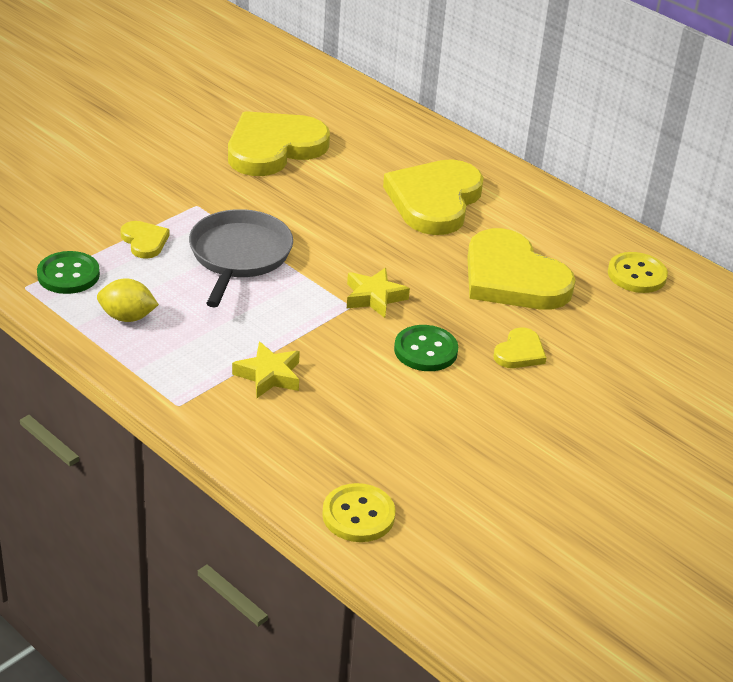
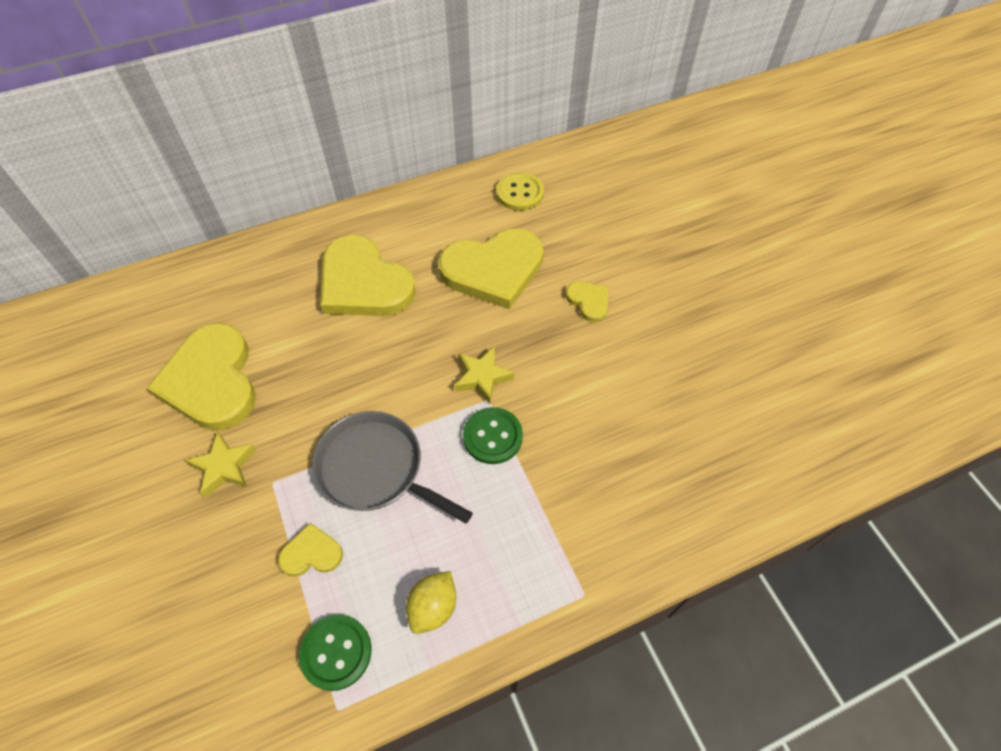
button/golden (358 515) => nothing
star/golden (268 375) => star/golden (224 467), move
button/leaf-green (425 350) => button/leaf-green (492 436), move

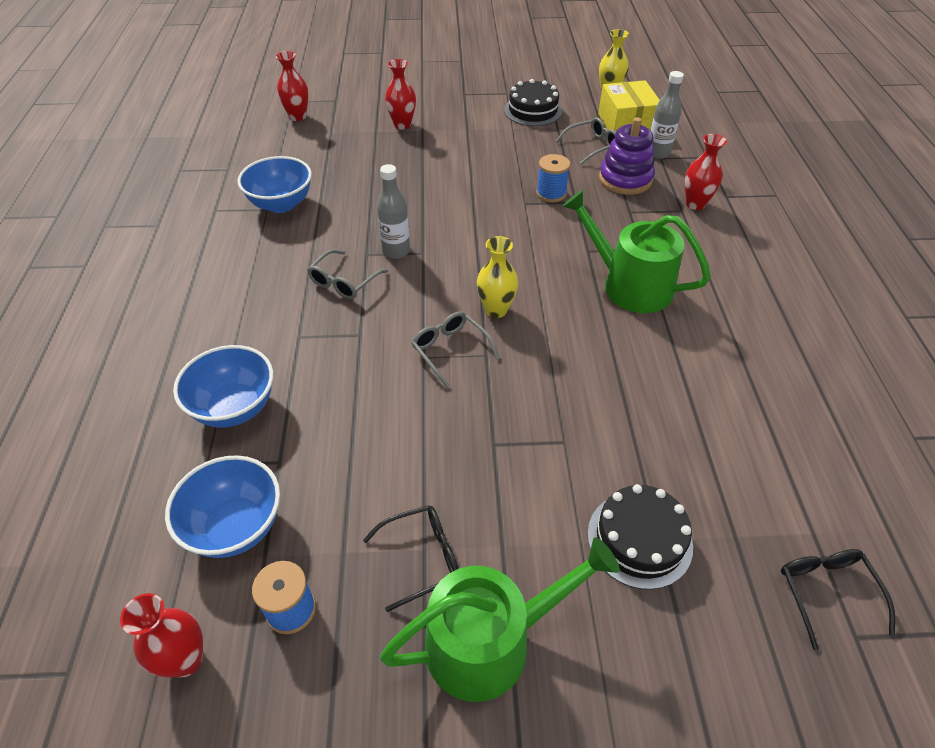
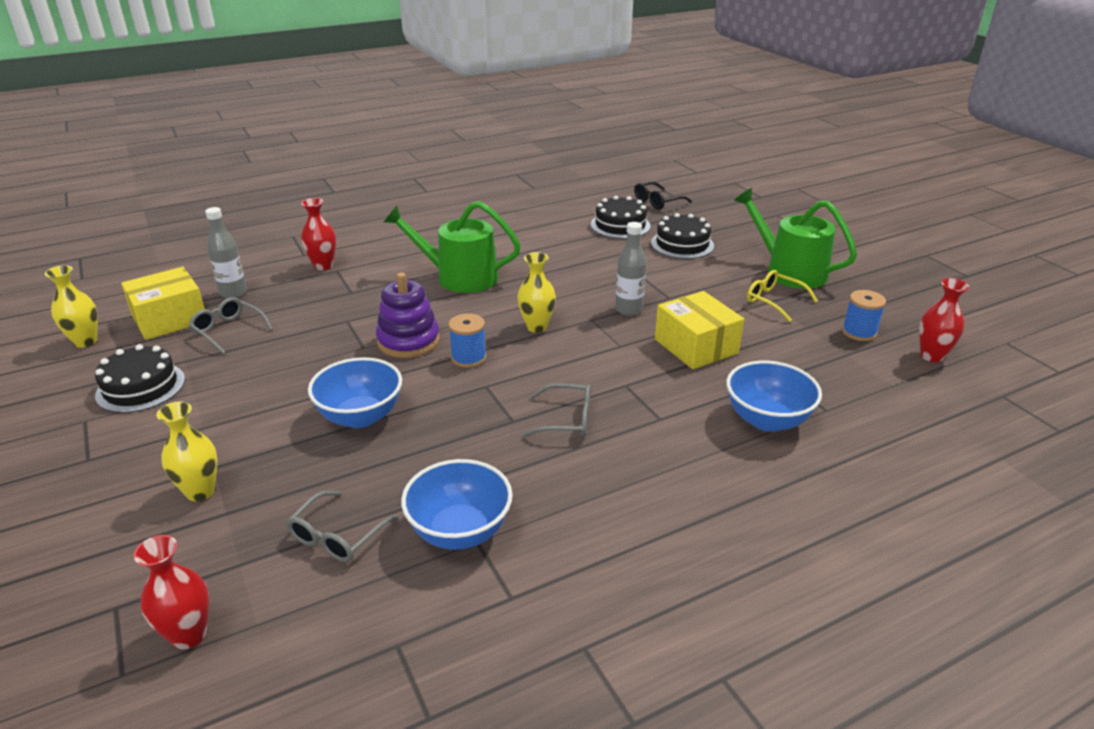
nothing => cake/ebony (620 225)
nothing => box/golden (696 346)
serving bowl/blue (236 526) => serving bowl/blue (360 416), move
drink bottle/grey (396 251) => drink bottle/grey (628 310), move
glasses/grey (450 350) => glasses/grey (337 536), move
reel of thread/blue (551 193) => reel of thread/blue (468 358), move
stacking toy/violet (625 179) => stacking toy/violet (408 341), move
glasses/ebony (422 558) => glasses/golden (774 301)
flower vase/red (402 125) => flower vase/golden (200 491)
watering pot/leaf-green (629 285) => watering pot/leaf-green (460 277), 90 degrees clockwise

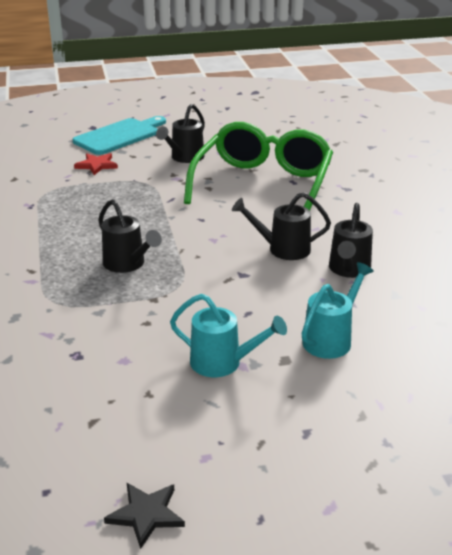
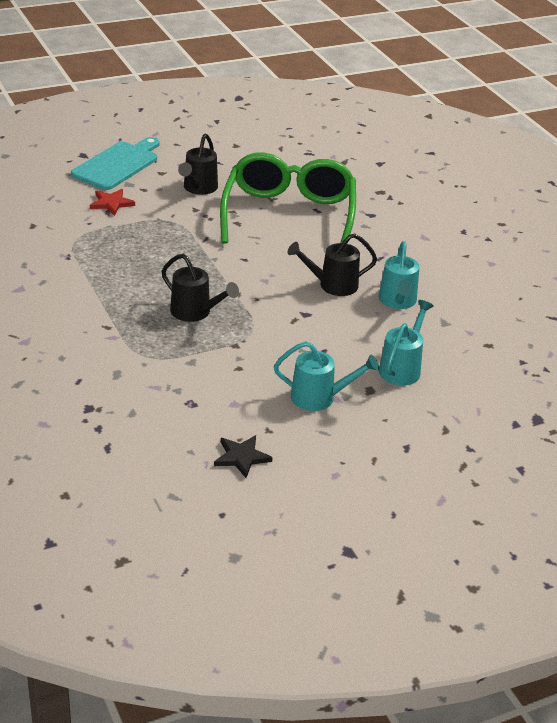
star/ebony (146 514) => star/ebony (241 457), move
watering pot/ebony (348 270) => watering pot/turquoise (397 302)

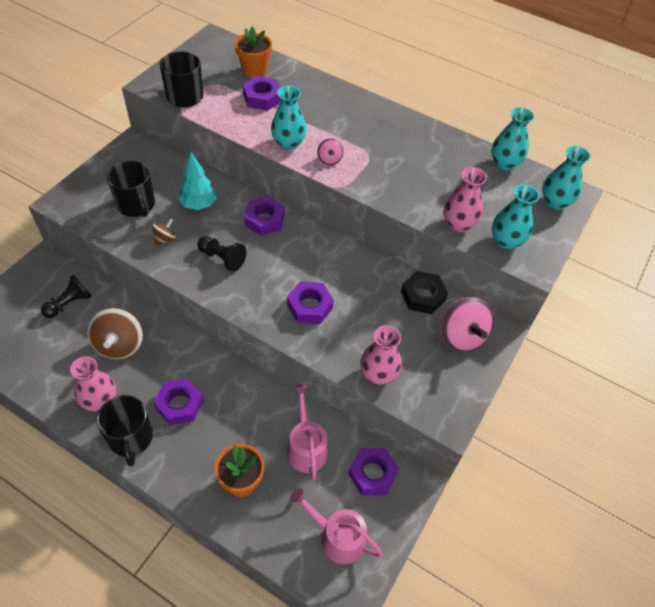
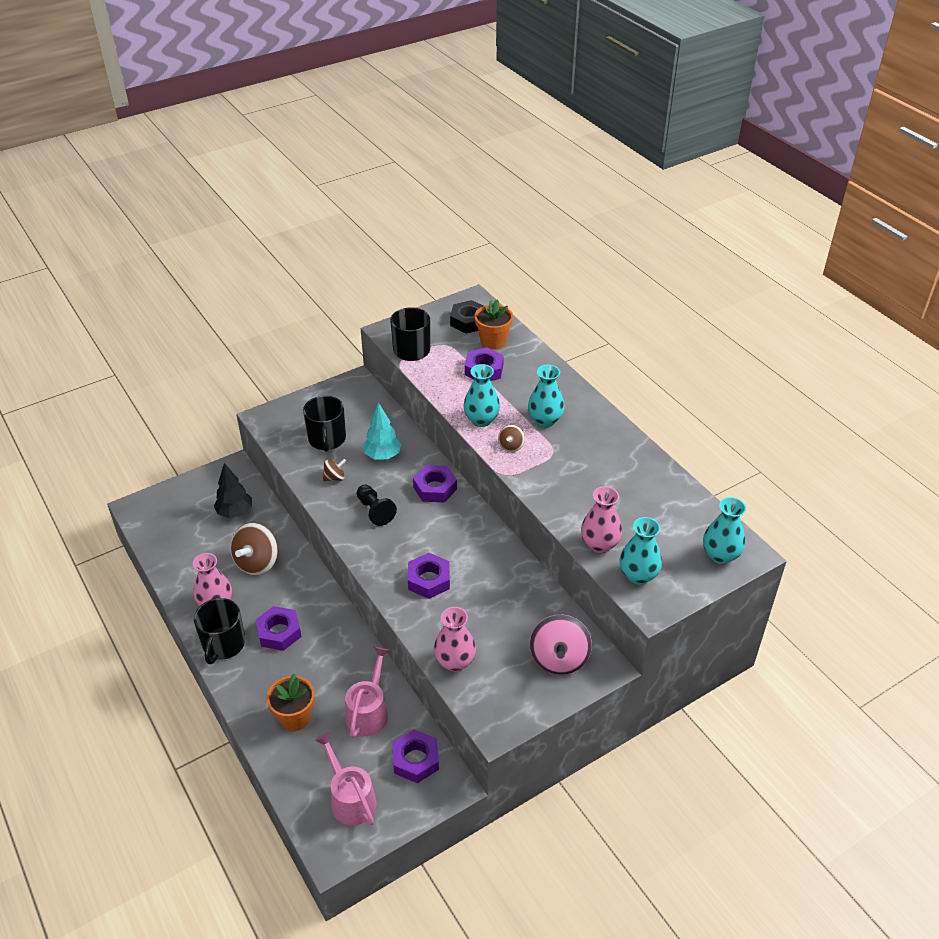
hex nut/ebony (422 296) => hex nut/ebony (468 321), move
flower vase/turquoise (504 163) => flower vase/turquoise (545 420), move
pawn/ebony (69 303) => fir tree/ebony (235 512)
toy top/rosy (329 160) => toy top/brown (511 446)

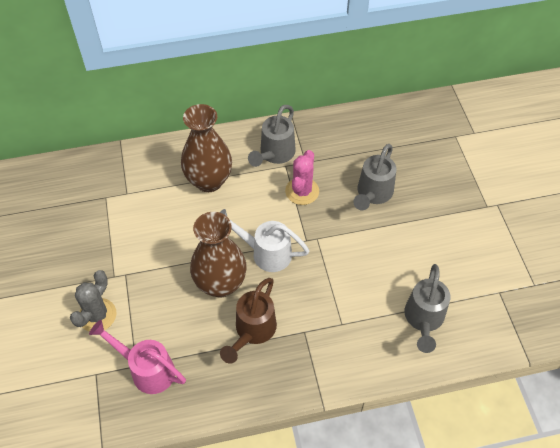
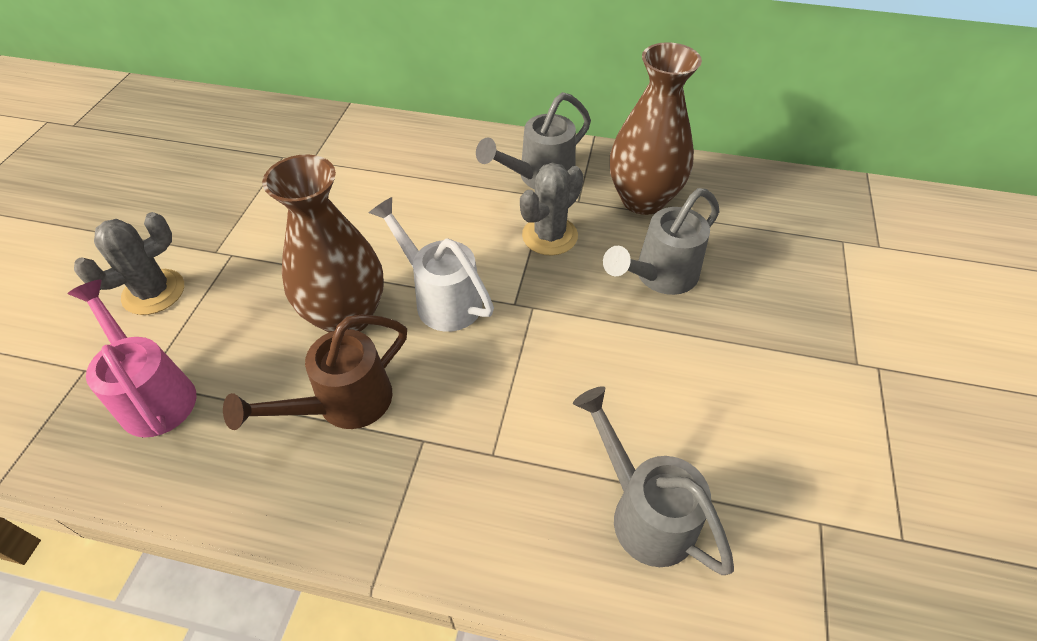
flower vase/brown (209 181) => flower vase/brown (643 199), move
saguaro cactus/rosy (302 191) => saguaro cactus/grey (549 236)
watering pot/grey (423 320) => watering pot/grey (643 511), 105 degrees clockwise

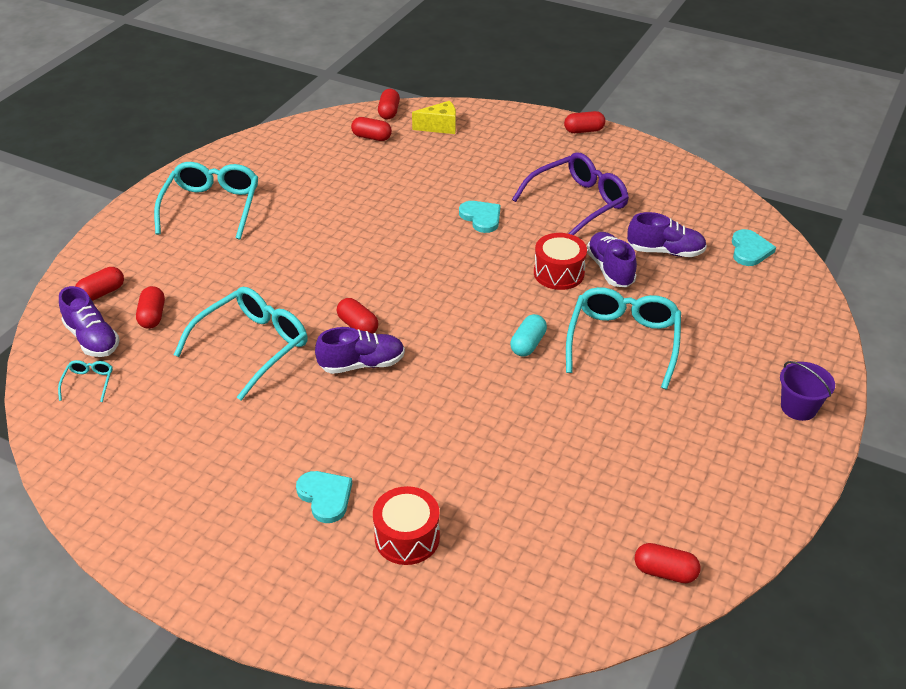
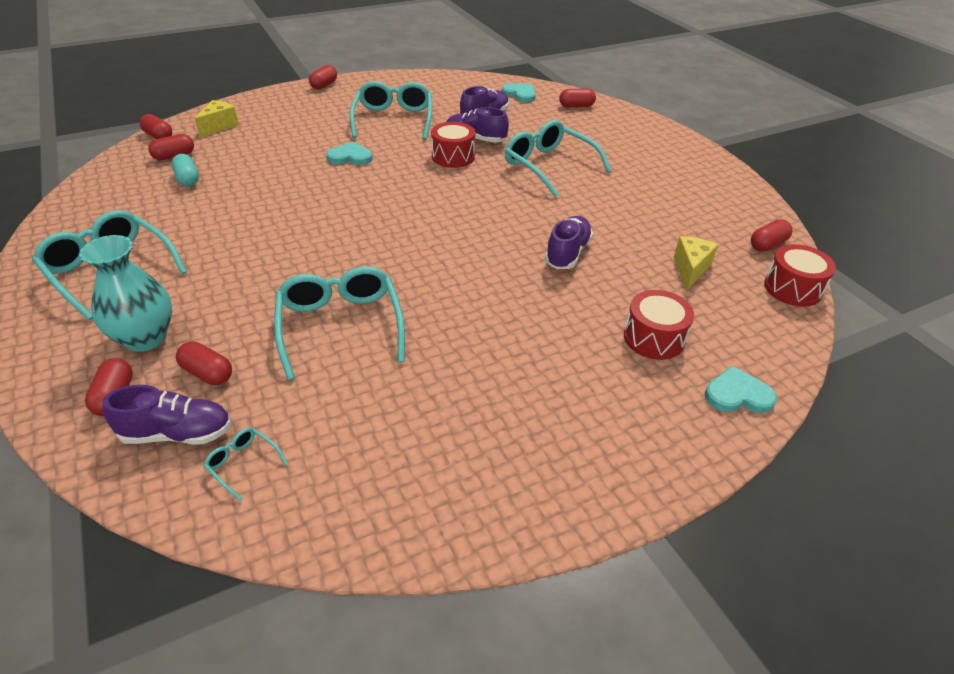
sand bucket/violet (798 407) => nothing
nothing => flower vase/turquoise (145 338)
nothing => cheese wedge/golden (690 269)
nothing => toy drum/red (792 288)
love heart/turquoise (325 497) => love heart/turquoise (737 394), move
sneaker/violet (362 364) => sneaker/violet (567 253), move
pill/red (358 326) => pill/red (576 106), move
pill/turquoise (528 344) => pill/turquoise (188 179), move
glasses/violet (578 203) => glasses/turquoise (393 119)

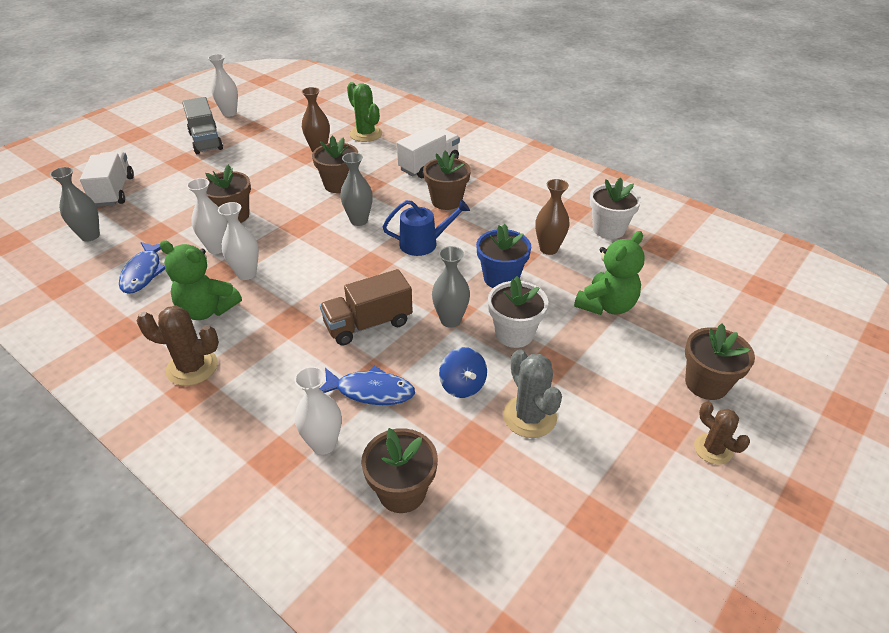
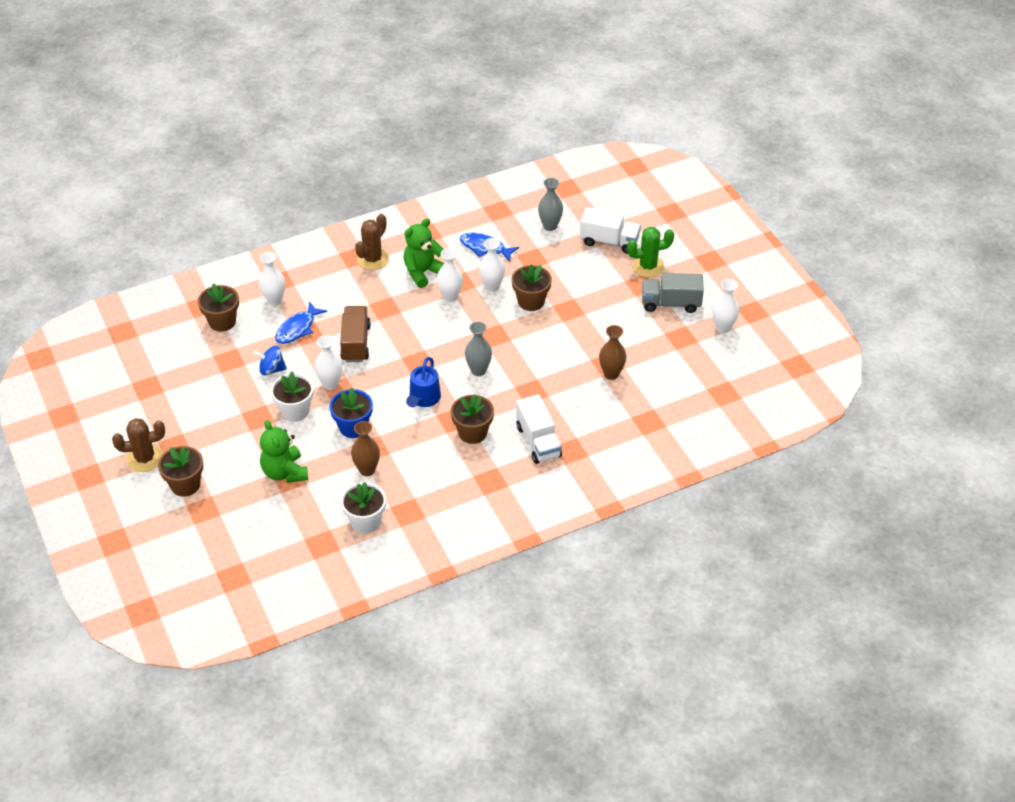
plant pot/brown (339 185) => nothing
saguaro cactus/grey (529 416) => nothing
saguaro cactus/leaf-green (366 134) => saguaro cactus/leaf-green (648 266), move
flower vase/grey (450 320) => flower vase/pure white (330 384)
saguaro cactus/brown (713 449) => saguaro cactus/brown (145 458), x1.52

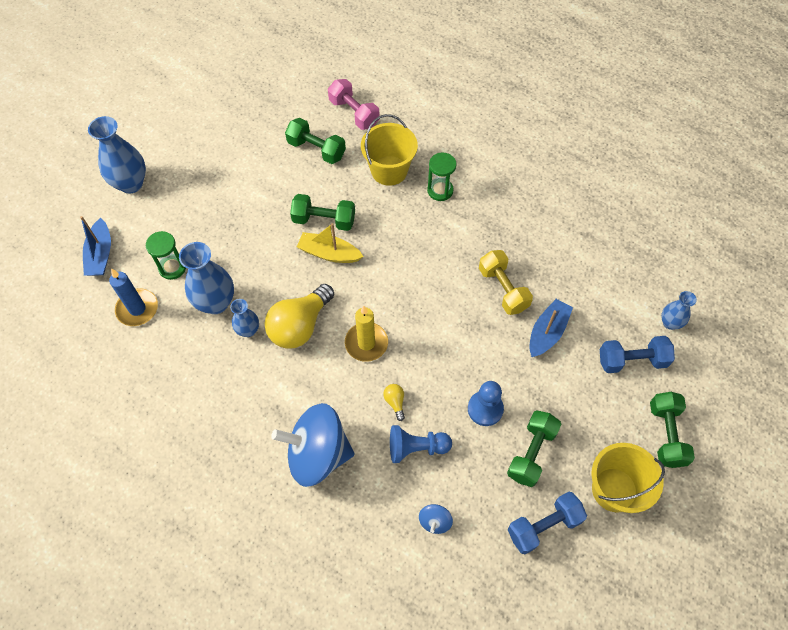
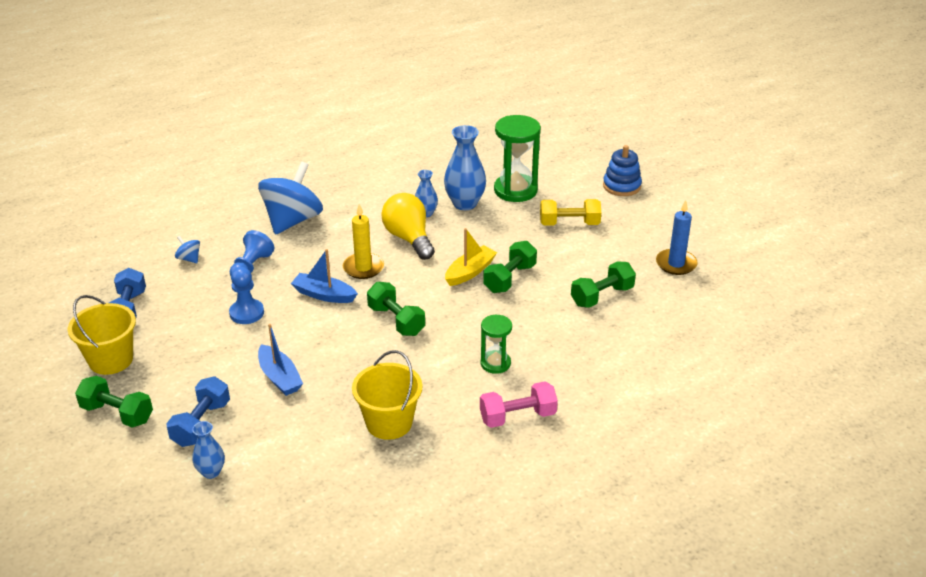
light bulb/golden (395 402) => nothing
sailboat/blue (101 254) => sailboat/blue (324 295), move
candle/blue (137 309) => candle/blue (676 264), move
hand weight/rosy (354 113) => hand weight/rosy (517 417), move
sand bucket/golden (389 170) => sand bucket/golden (389 423), move
hand weight/golden (503 289) => hand weight/golden (569 224), move
hand weight/leaf-green (531 453) => hand weight/leaf-green (396 320), move
flower vase/blue (131 183) => stacking toy/blue (621 186)
sandglass/leaf-green (172 268) => sandglass/leaf-green (515 190), x1.75

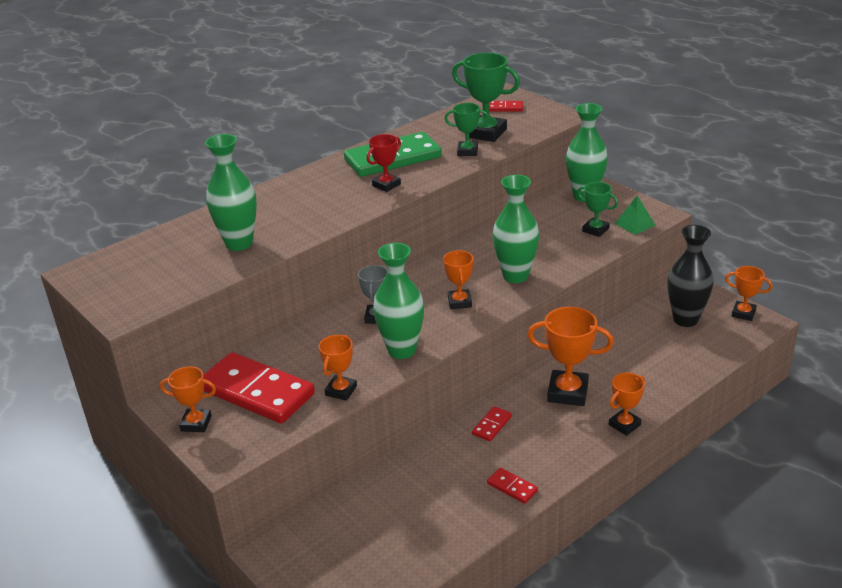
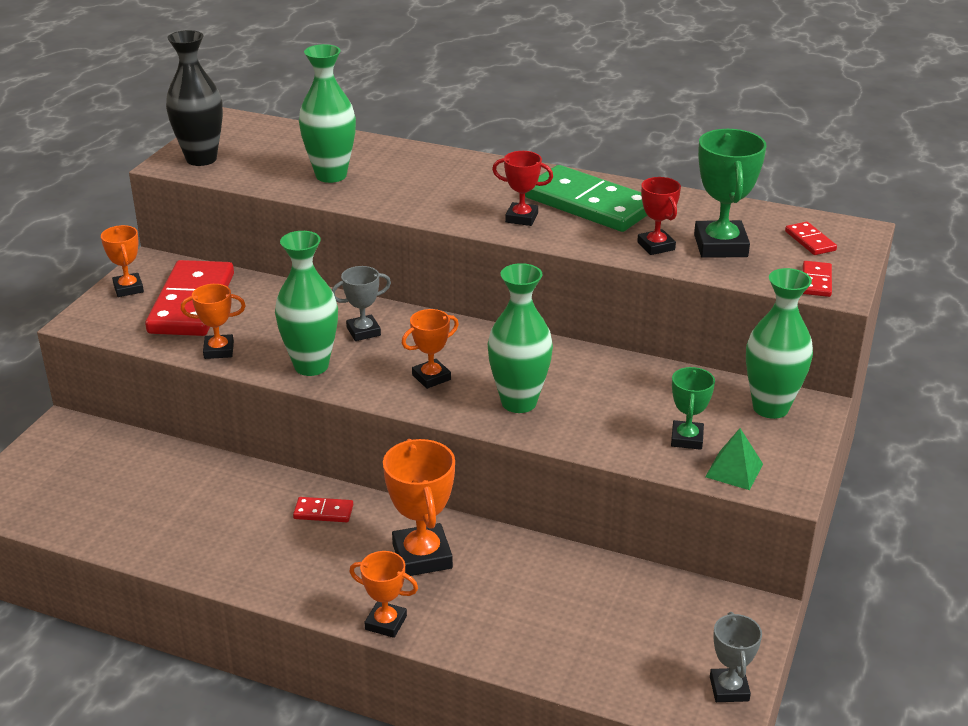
domino/red (512 487) => domino/red (816 281), move
flower vase/ebony (685 319) => flower vase/ebony (201 159), move
prize cup/leaf-green (467 151) => prize cup/red (656 246)
prize cup/bright orange (743 313) => prize cup/grey (729 689)

